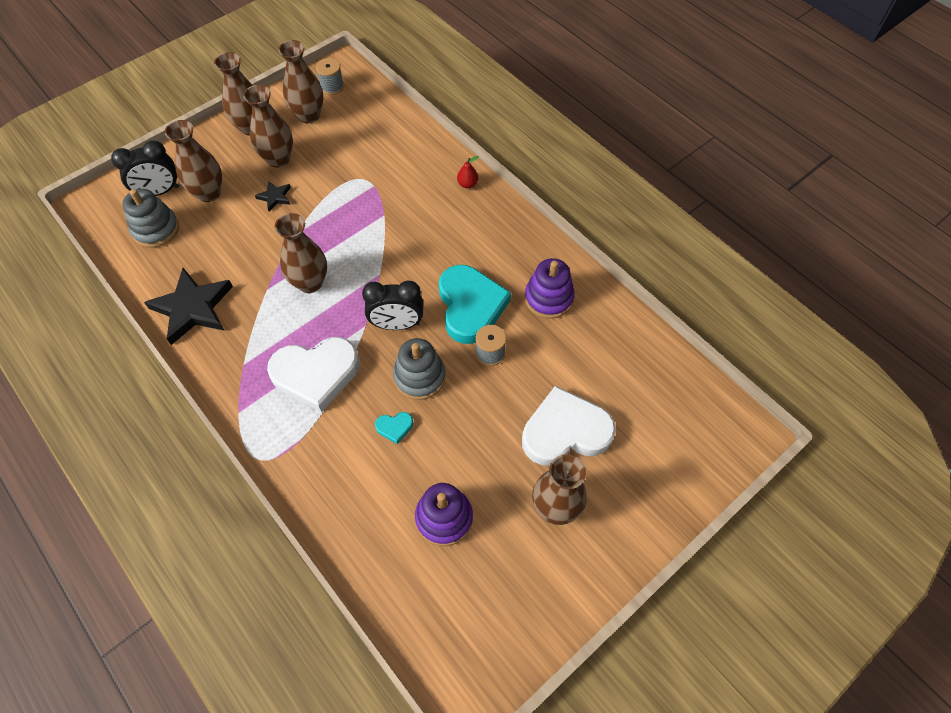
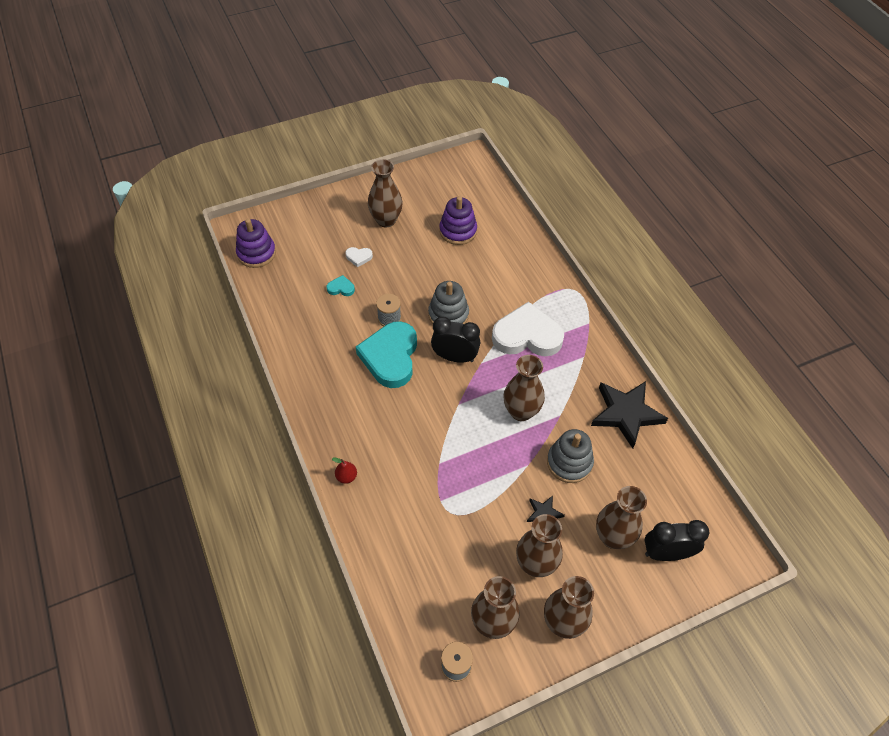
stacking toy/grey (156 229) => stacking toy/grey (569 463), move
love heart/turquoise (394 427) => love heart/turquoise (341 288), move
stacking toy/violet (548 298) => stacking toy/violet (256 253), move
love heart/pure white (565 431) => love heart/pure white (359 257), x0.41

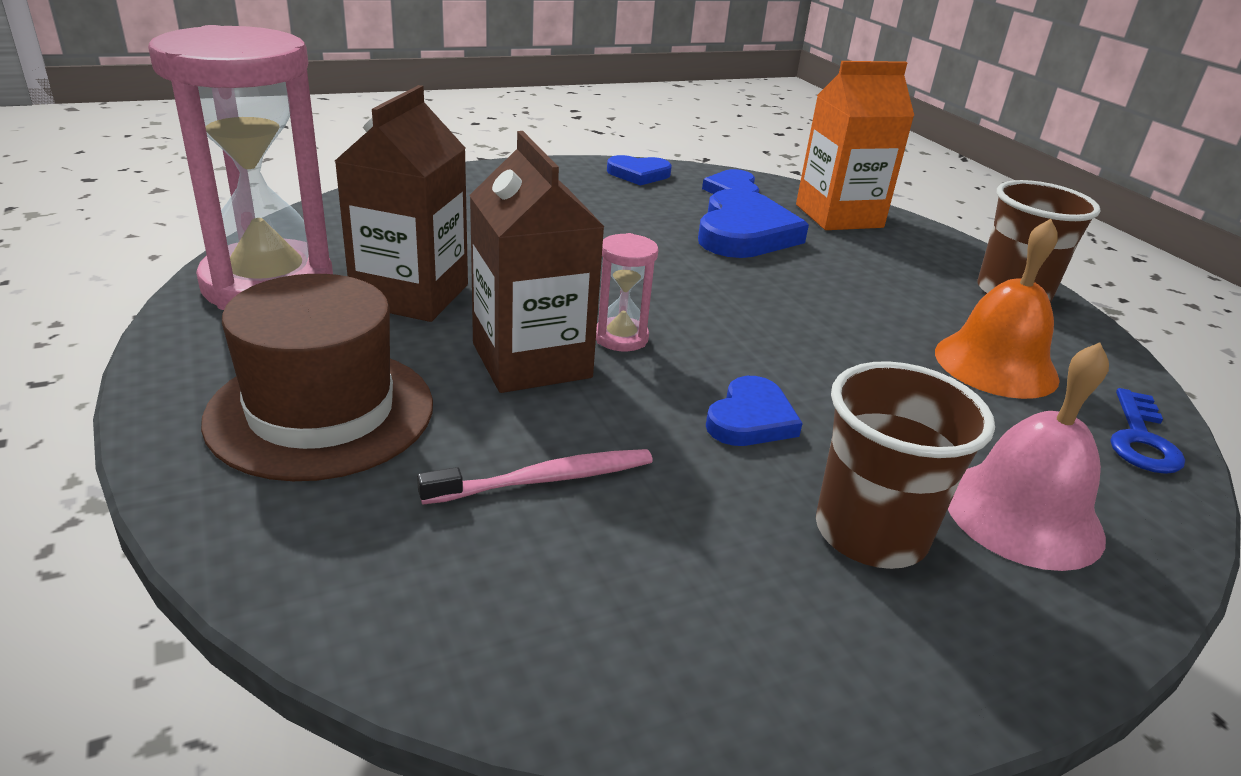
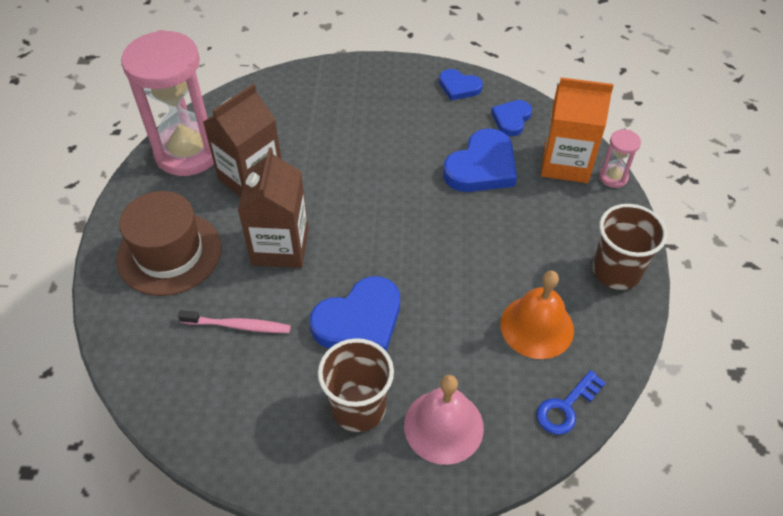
sandglass/rosy (621 338) => sandglass/rosy (613 177), move
love heart/blue (751 419) => love heart/blue (359 321), x1.72

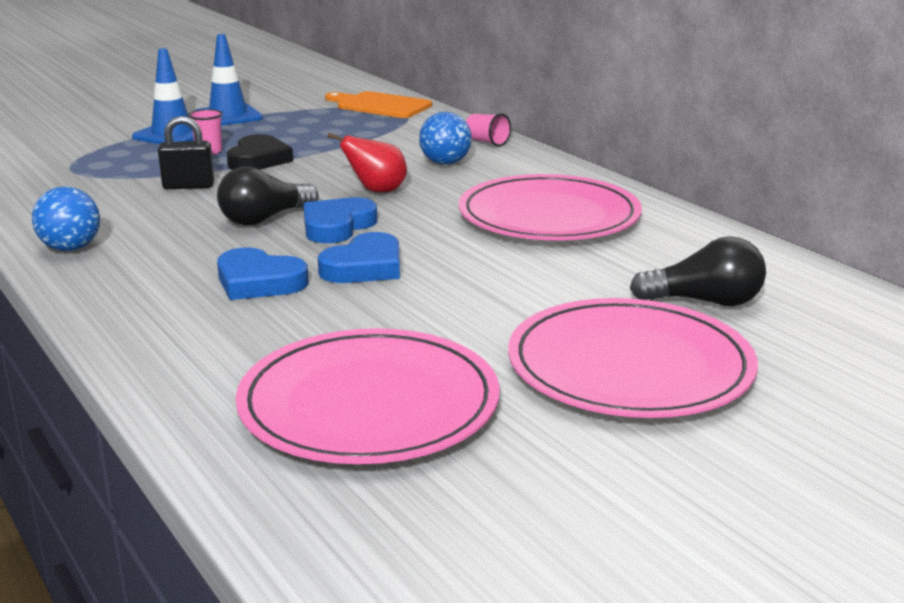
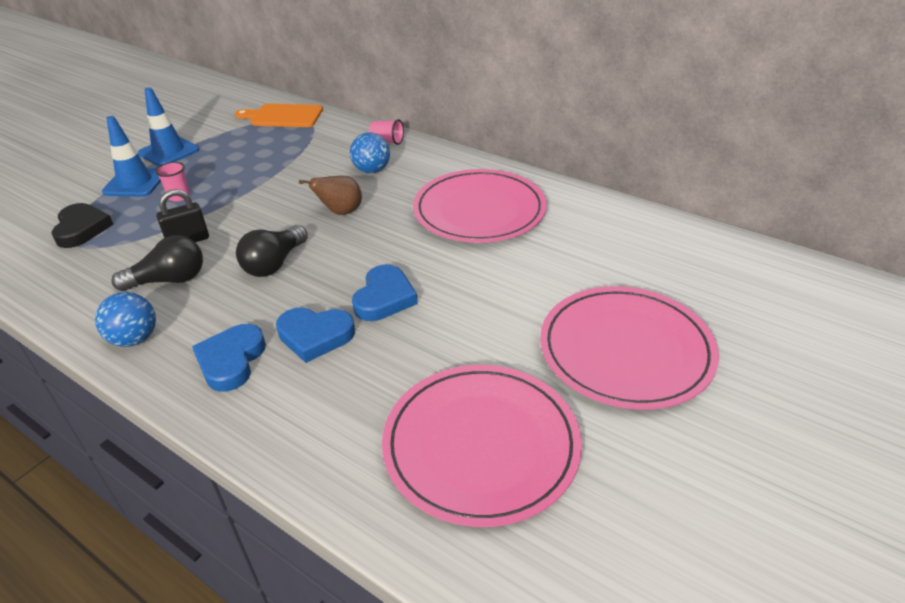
love heart/ebony (258 159) => love heart/ebony (82 229), move
love heart/blue (337 226) => love heart/blue (231 361), move
light bulb/ebony (704 302) => light bulb/ebony (169 280), move
pear/red (376 191) => pear/brown (340 212)

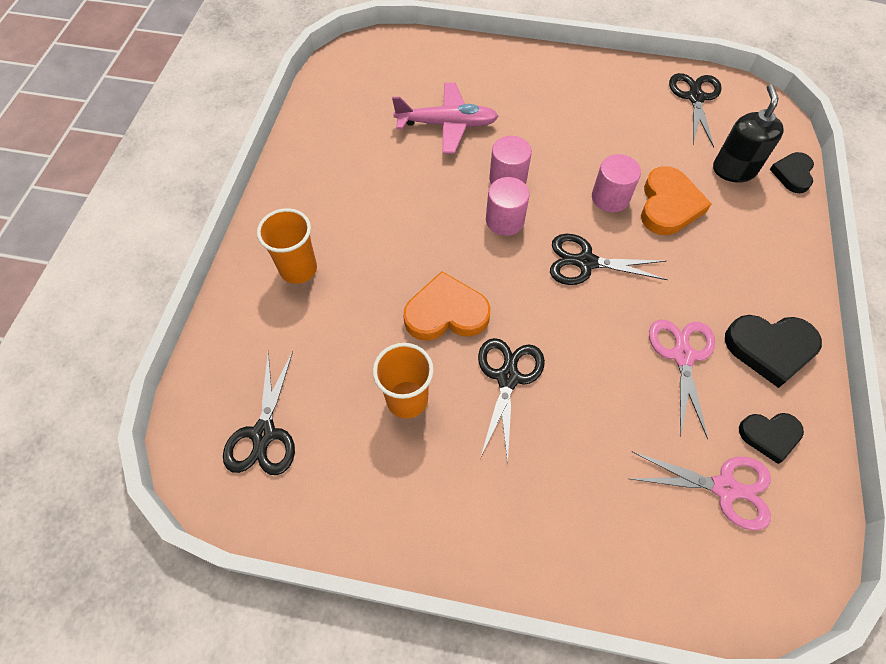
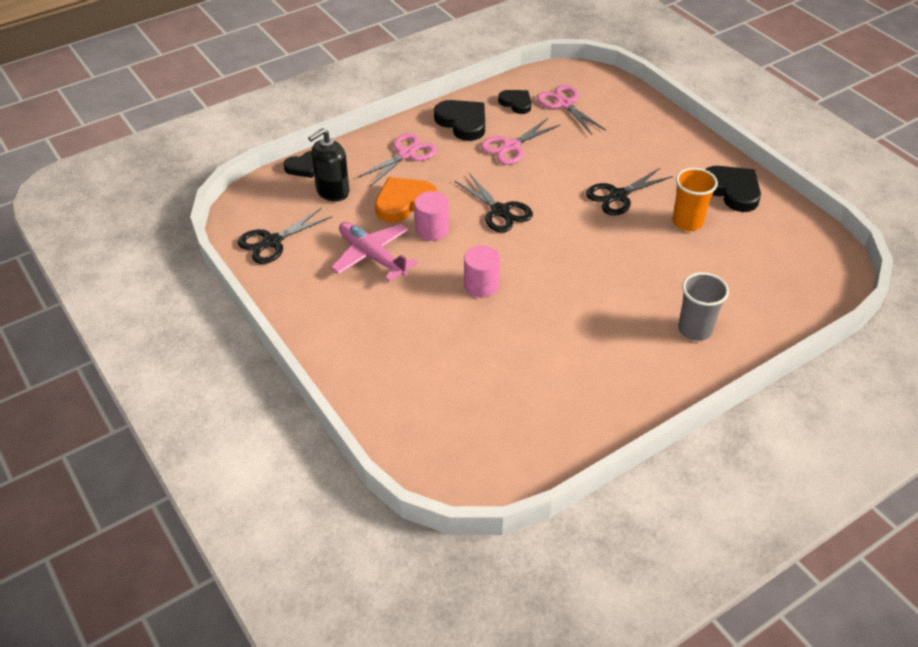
pair of scissors/ebony (264 434) => nothing
love heart/bright orange (446 313) => nothing
cylinder shape/rosy (505 220) => nothing
nothing => pair of scissors/rosy (406 154)
nothing => love heart/ebony (732 190)
plane/rosy (447 124) => plane/rosy (372 256), move
cup/bright orange (298 269) => cup/grey (695 329)

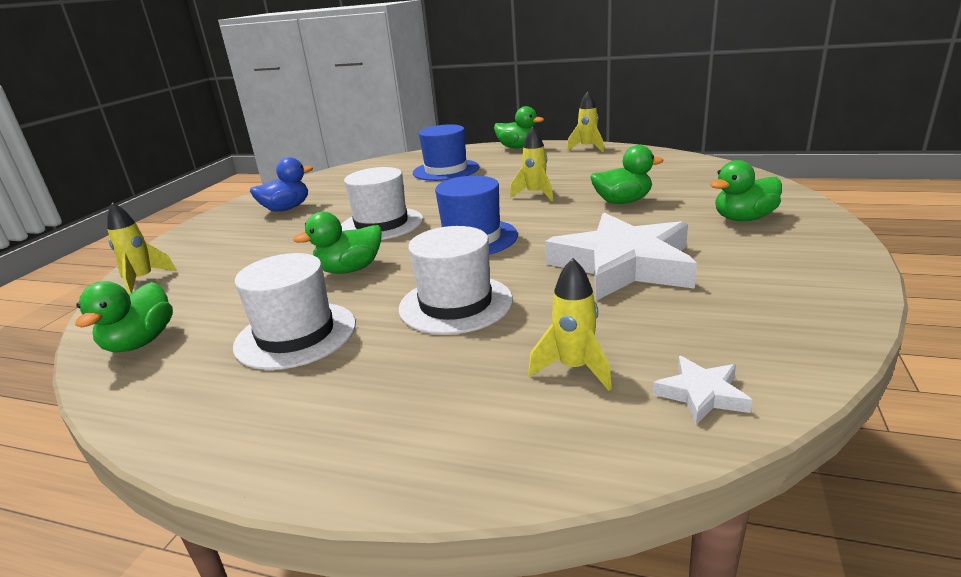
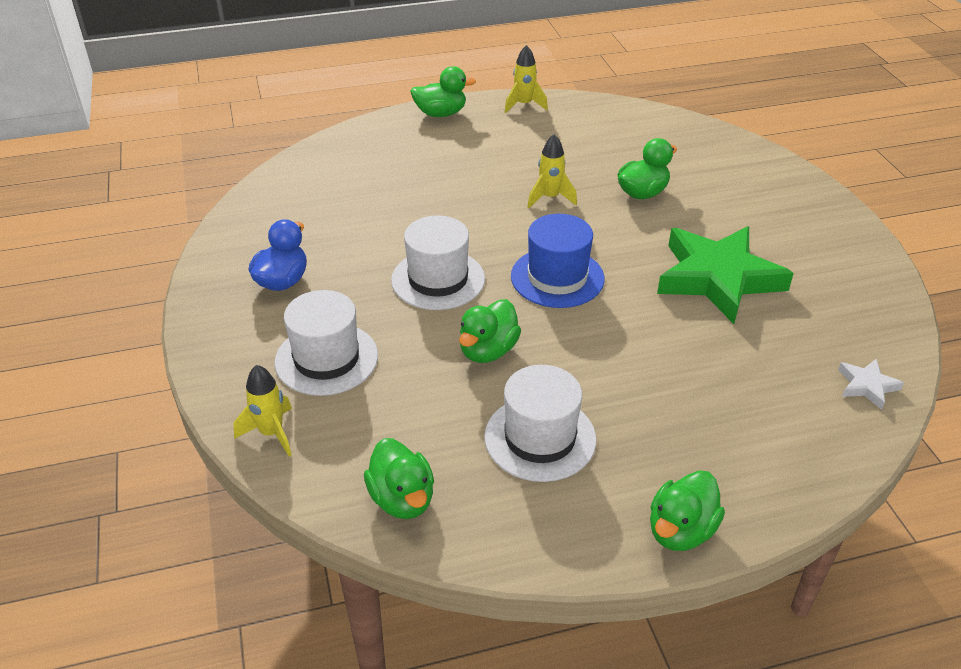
top hat/blue (446 170) => nothing
spaceship/golden (574 368) => nothing
top hat/pure white (455 304) => top hat/pure white (326 359), move
duck/leaf-green (743 219) => duck/leaf-green (680 530), move
star/pure white (623 265) => star/leaf-green (718 278)

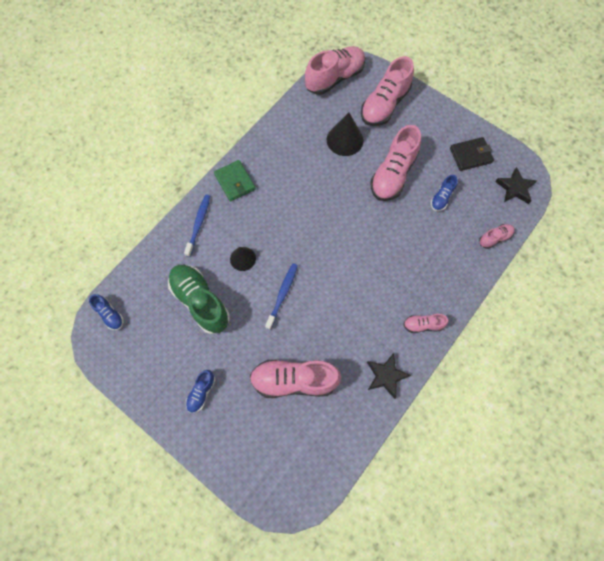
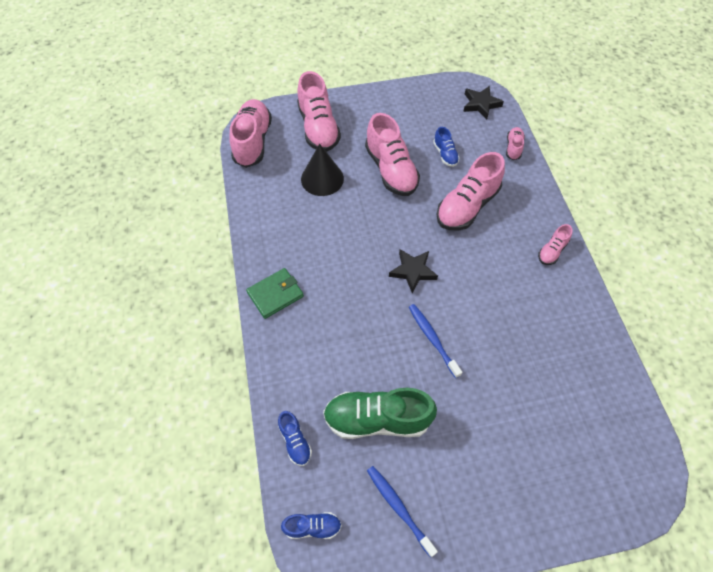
cone/ebony (243 258) => nothing
card wallet/ebony (470 155) => nothing
dental brush/blue (198 224) => dental brush/blue (399 508), move
sneaker/blue (201 392) => sneaker/blue (295 441), move
sneaker/rosy (294 380) => sneaker/rosy (467 206), move
star/ebony (386 376) => star/ebony (413 271), move
card wallet/leaf-green (235 182) => card wallet/leaf-green (275 294), 45 degrees counterclockwise

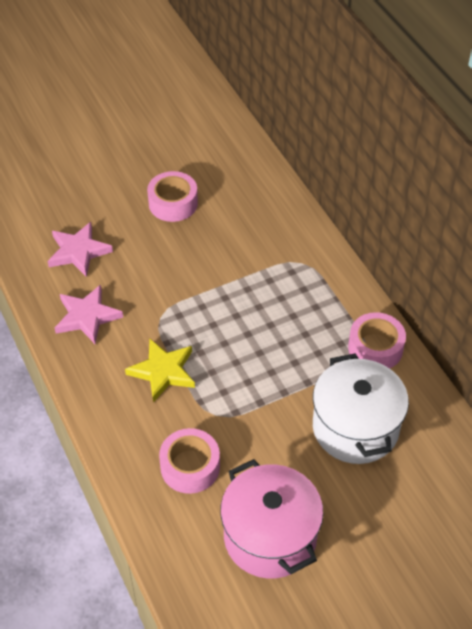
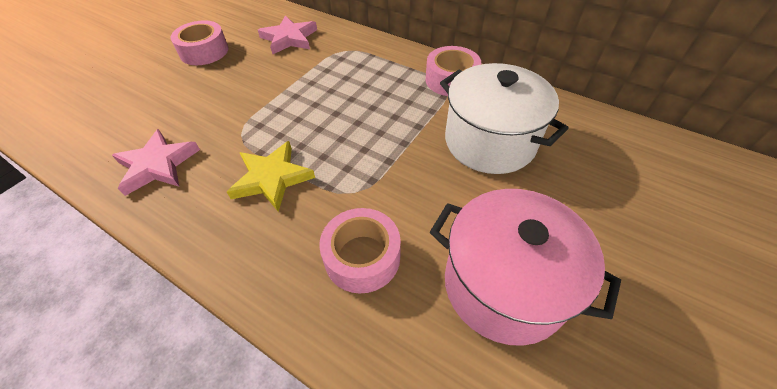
star/rosy (78 252) => star/rosy (289 38), move

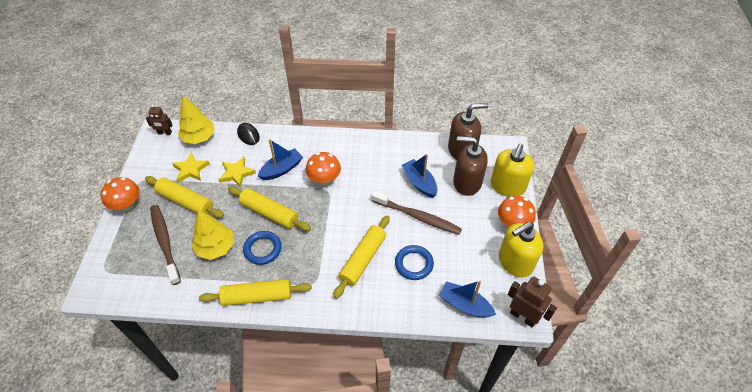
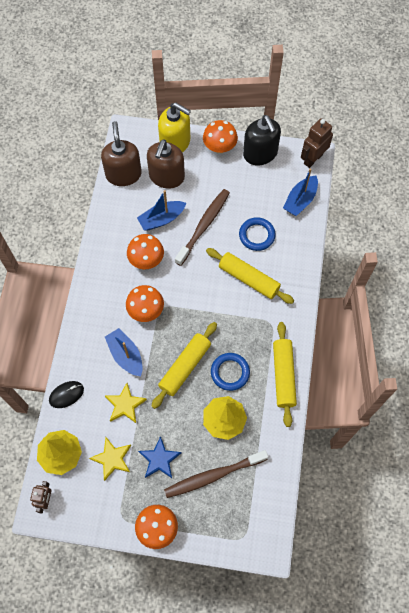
nothing => toadstool/bright orange (146 260)
dough roller/golden (185 201) => star/blue (159 459)
soap dispenser/golden (515 262) => soap dispenser/ebony (260 154)

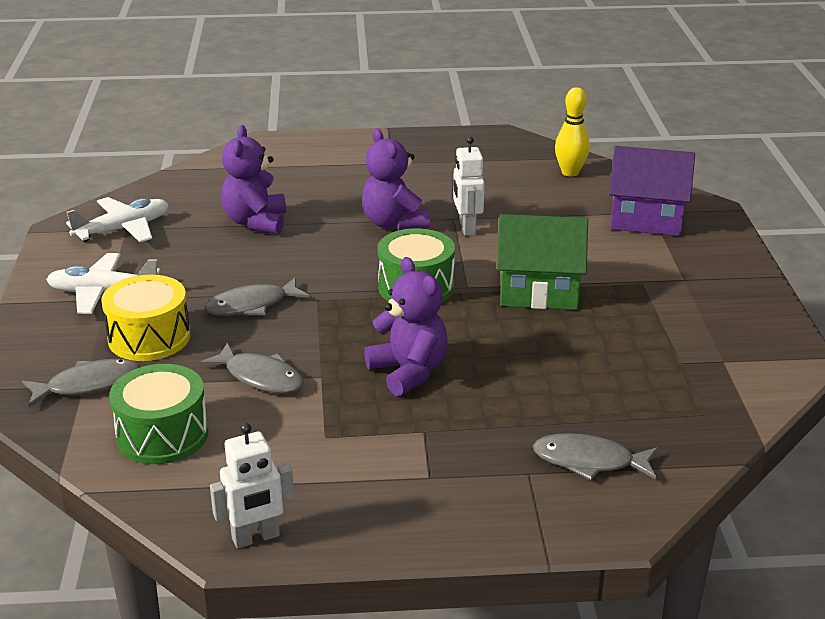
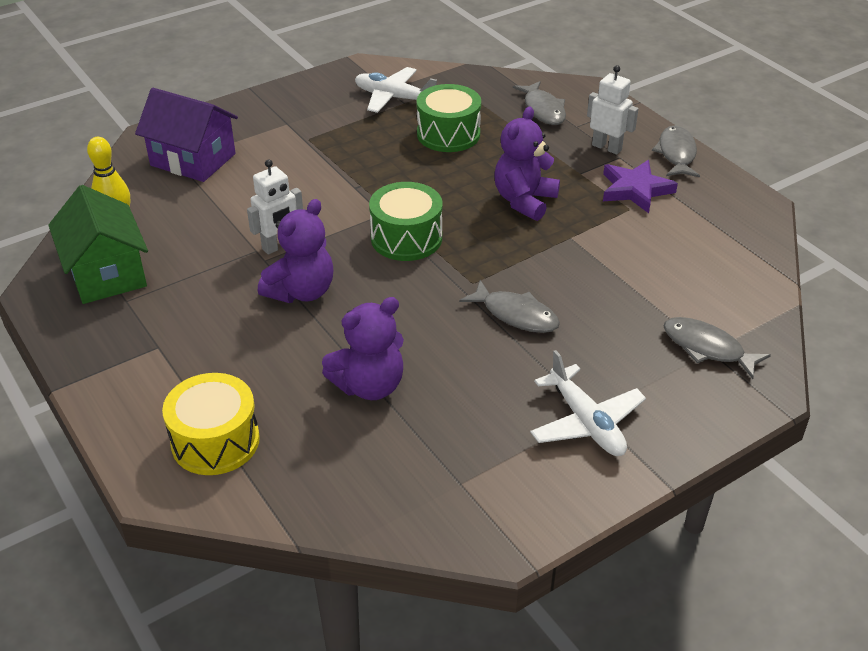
nothing => star/violet (635 190)
plane/pure white (123 229) => plane/pure white (394 98), move
toy drum/golden (149 337) => toy drum/golden (215 441), move
toy drum/leaf-green (162 435) => toy drum/leaf-green (448 134), move
toy fish/grey (260 377) => toy fish/grey (676 154), move
toy robot/pure white (256 538) => toy robot/pure white (607 147), move
house/leaf-green (539 291) => house/leaf-green (107 273), move
house/violet (646 219) => house/violet (193 159), 45 degrees counterclockwise

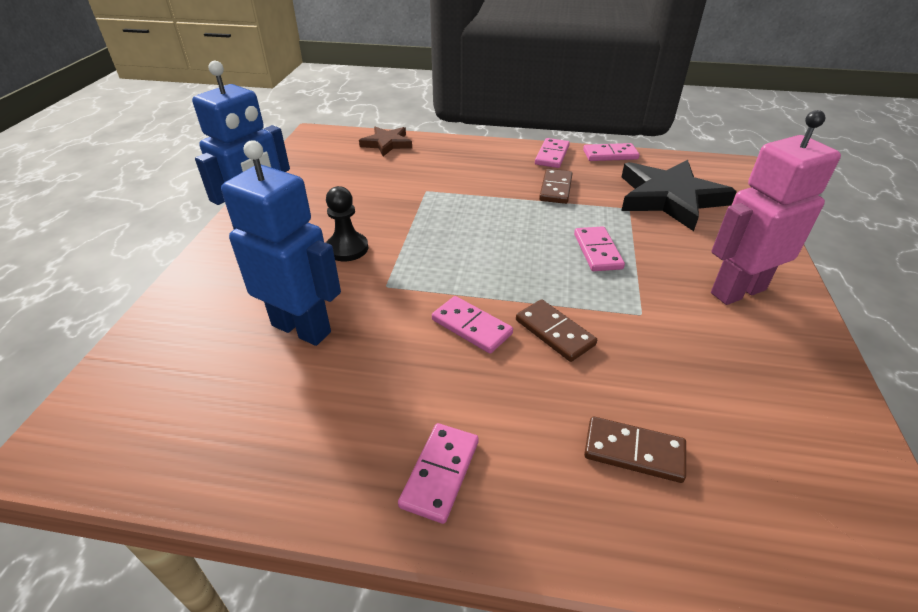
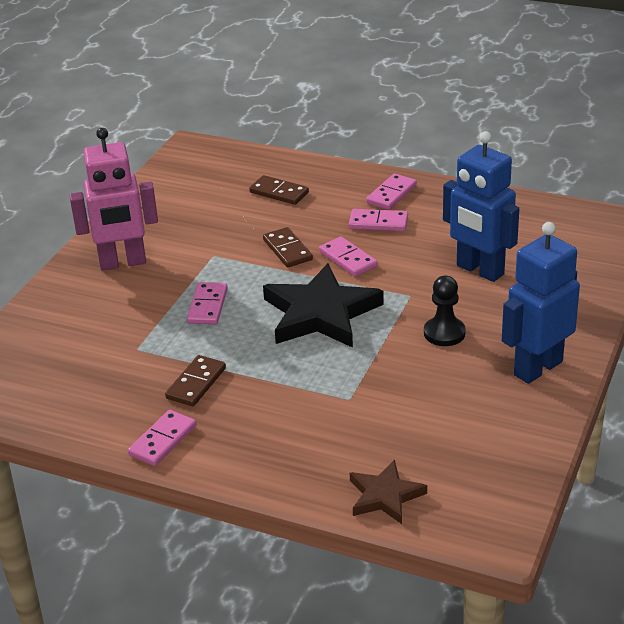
domino/rosy (610 155) => domino/rosy (378 223), move
star/ebony (669 198) => star/ebony (321 313), move

